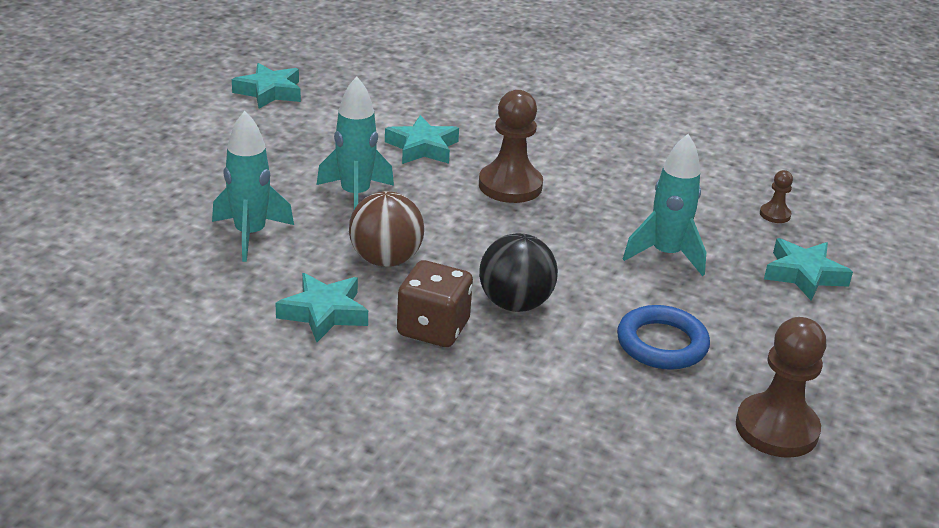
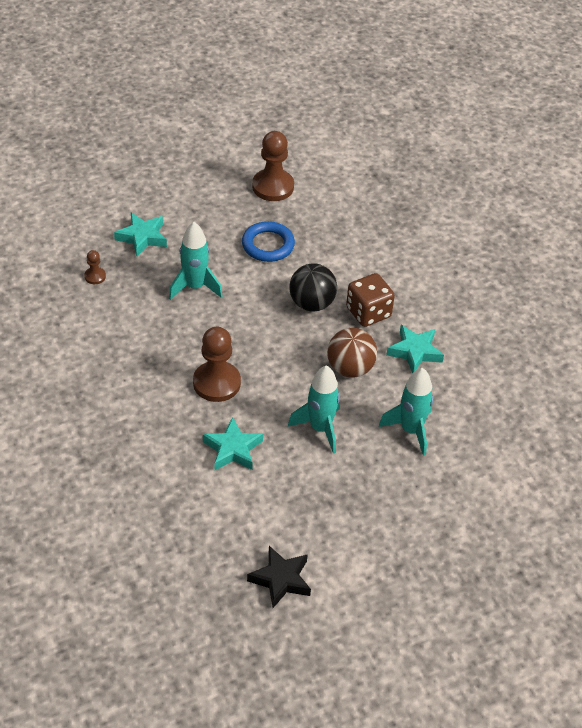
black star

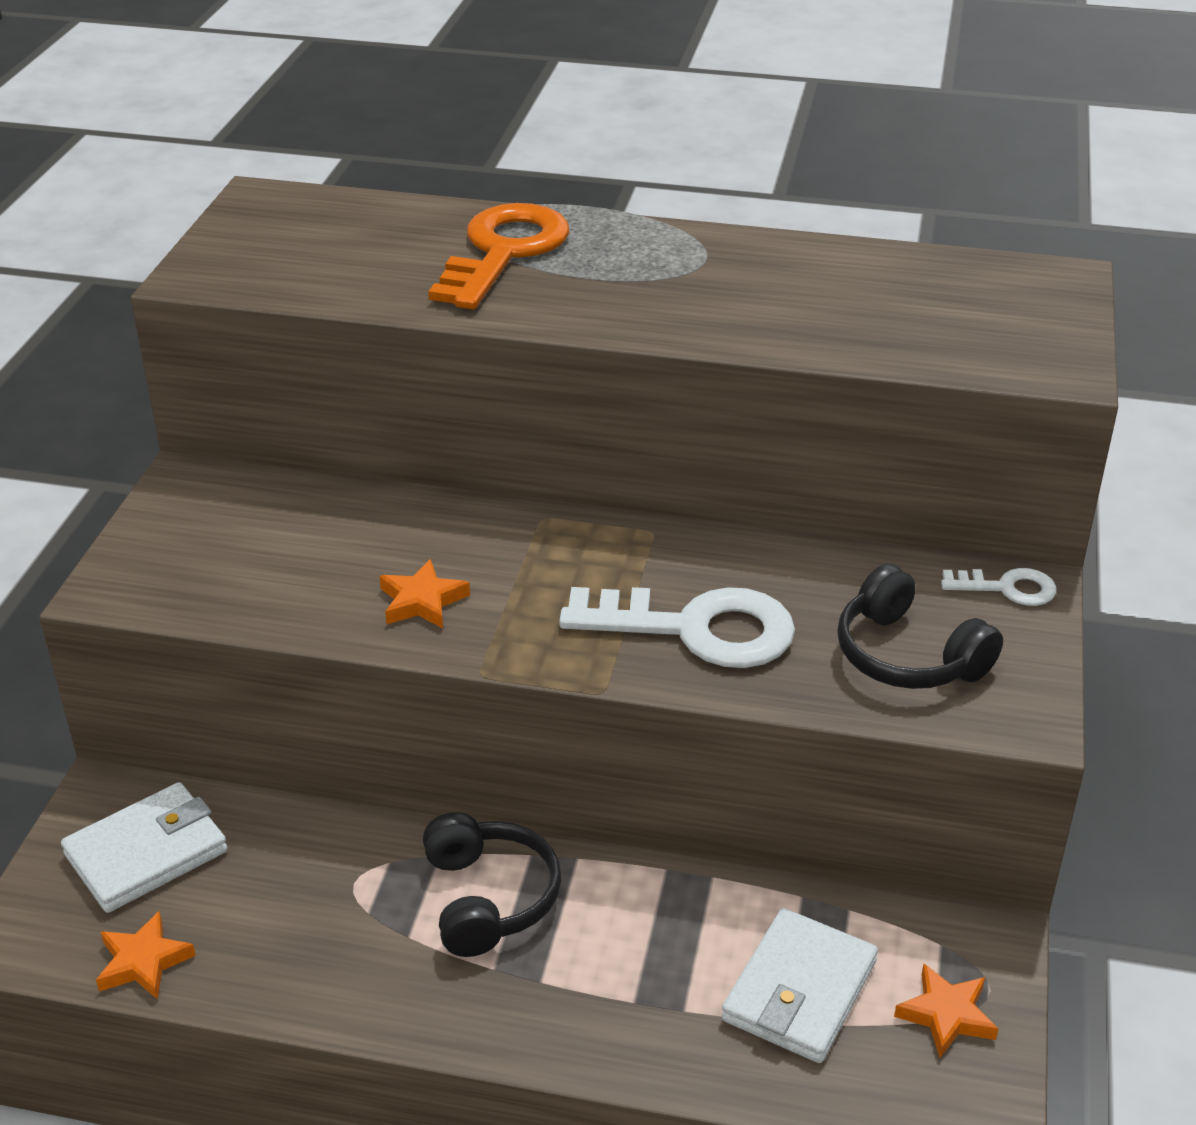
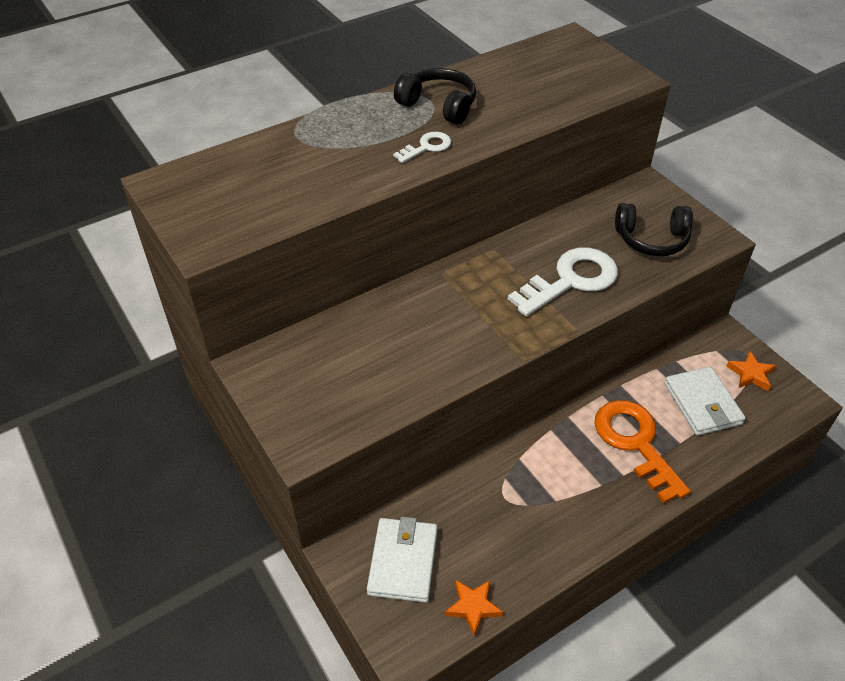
orange star (no. 2 from left in the first image); black headphones (no. 1 from left); orange key; white key (no. 1 from left)

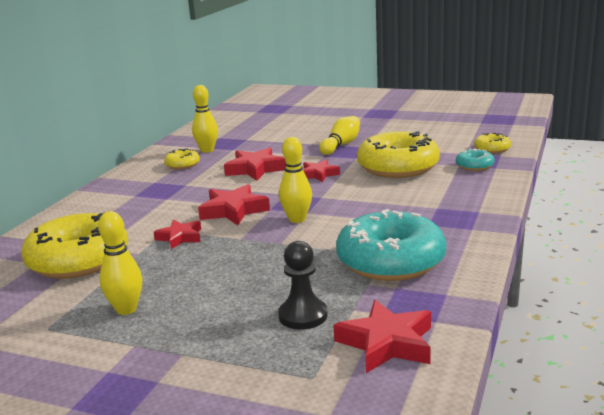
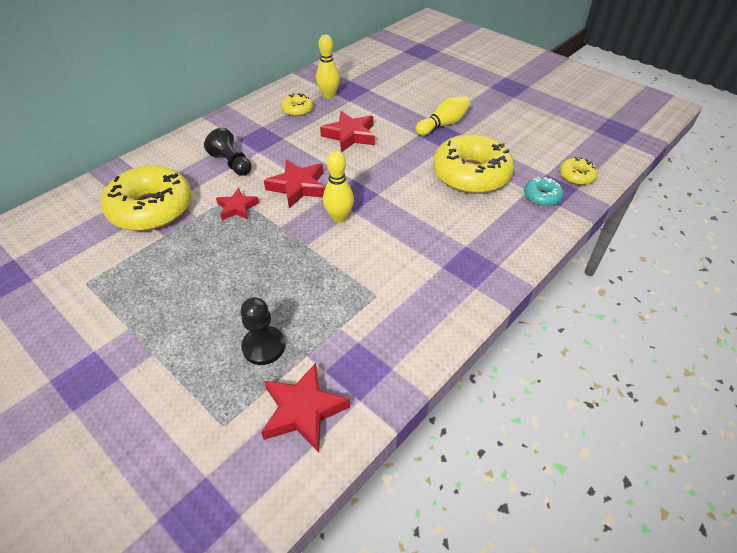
yellow bowling pin (no. 1 from left in the first image); red star (no. 4 from left in the first image); turquoise donut (no. 1 from left in the first image); black pawn (no. 1 from left)

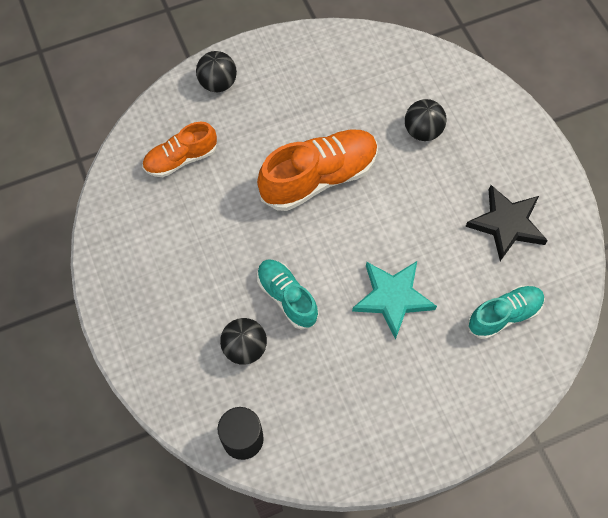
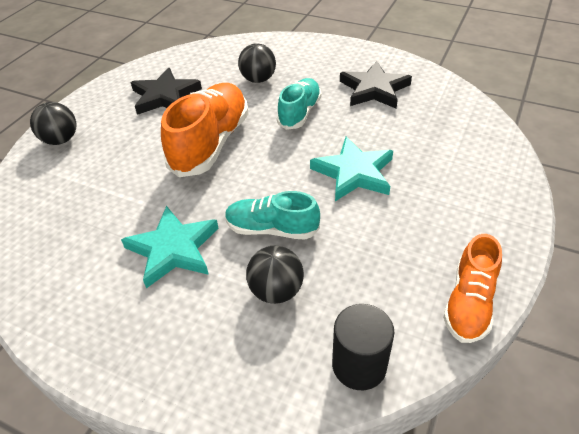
turquoise star (no. 1 from left); black star (no. 1 from left); orange shoe (no. 2 from left); turquoise shoe (no. 2 from left)

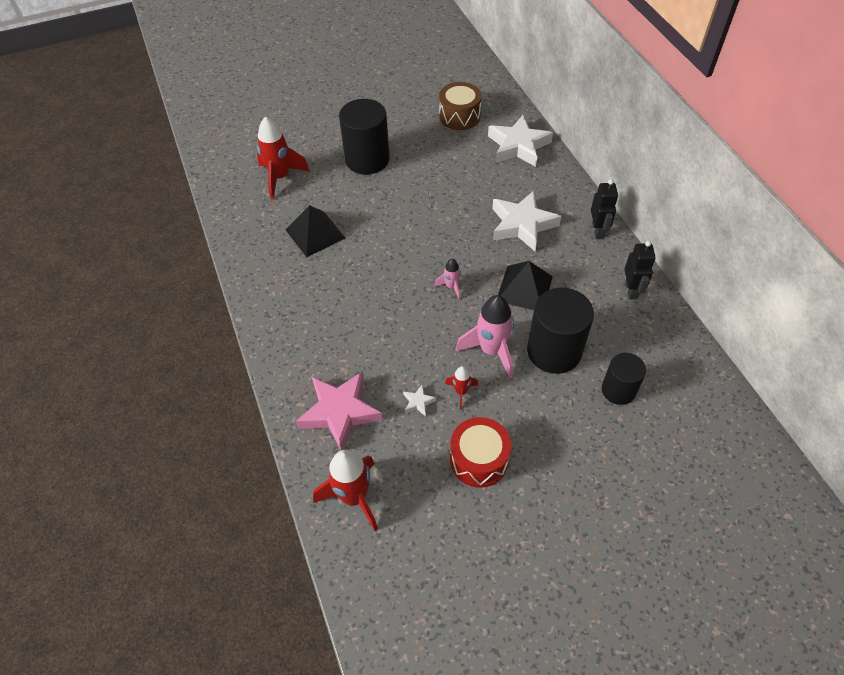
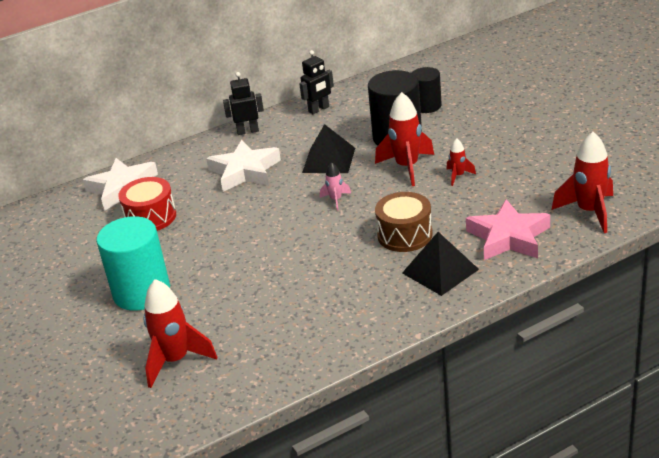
white star (no. 1 from left in the first image); black pyramid (no. 2 from left); brown drum; red drum; turquoise cylinder; red rocket (no. 2 from left); black robot (no. 2 from left)

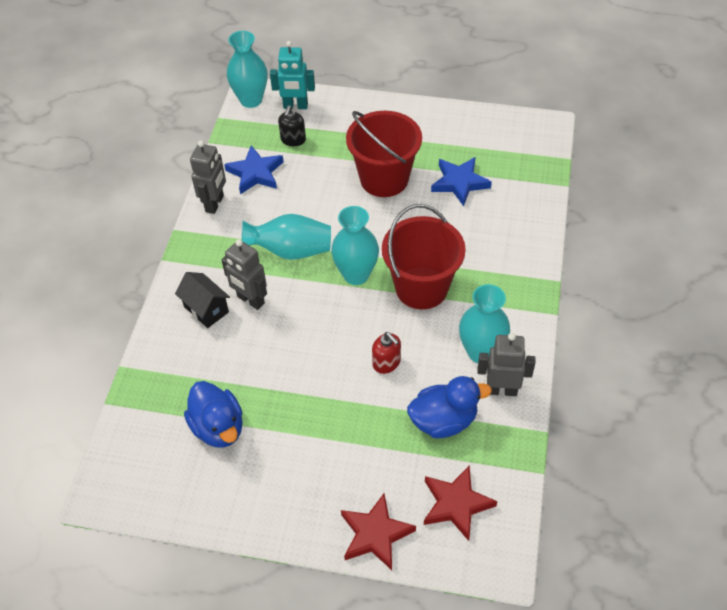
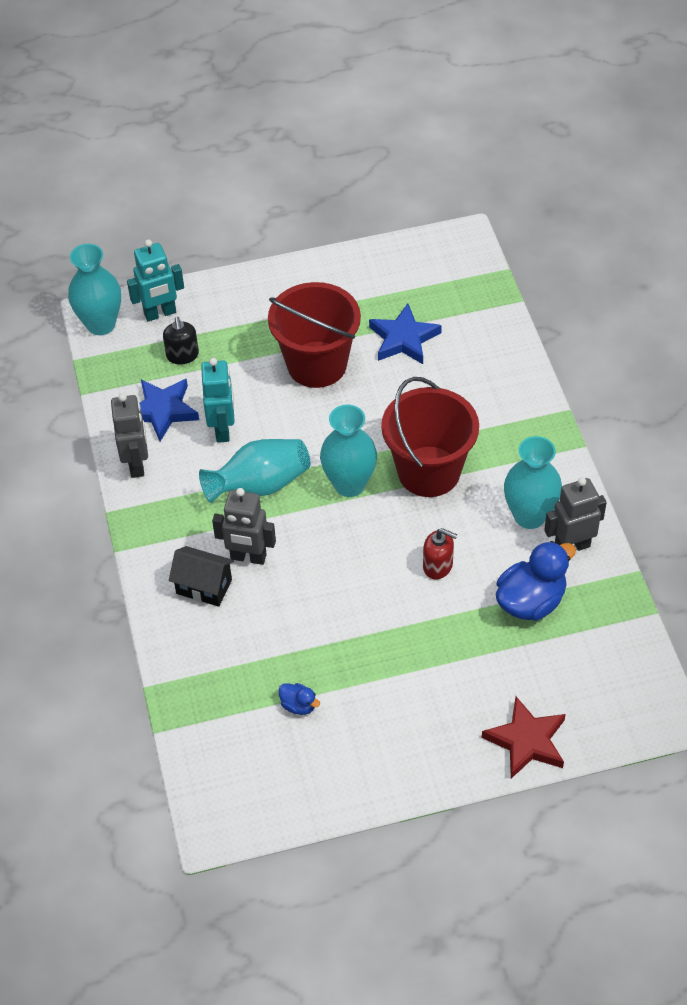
red star (no. 2 from left in the first image); turquoise robot (no. 2 from left); blue duck (no. 1 from left)

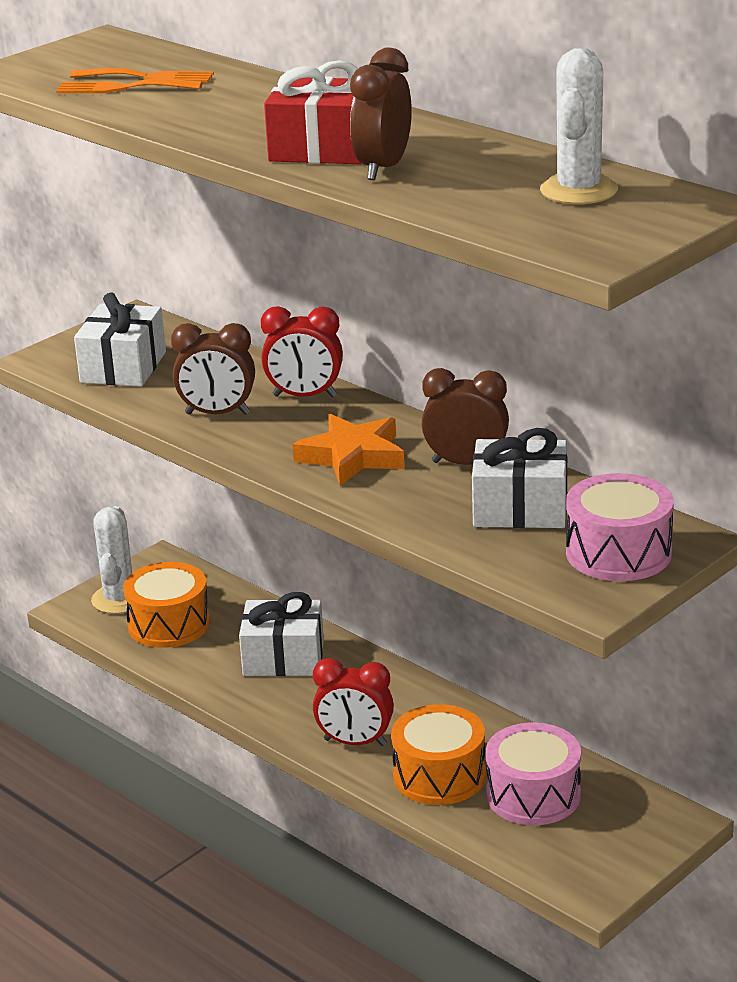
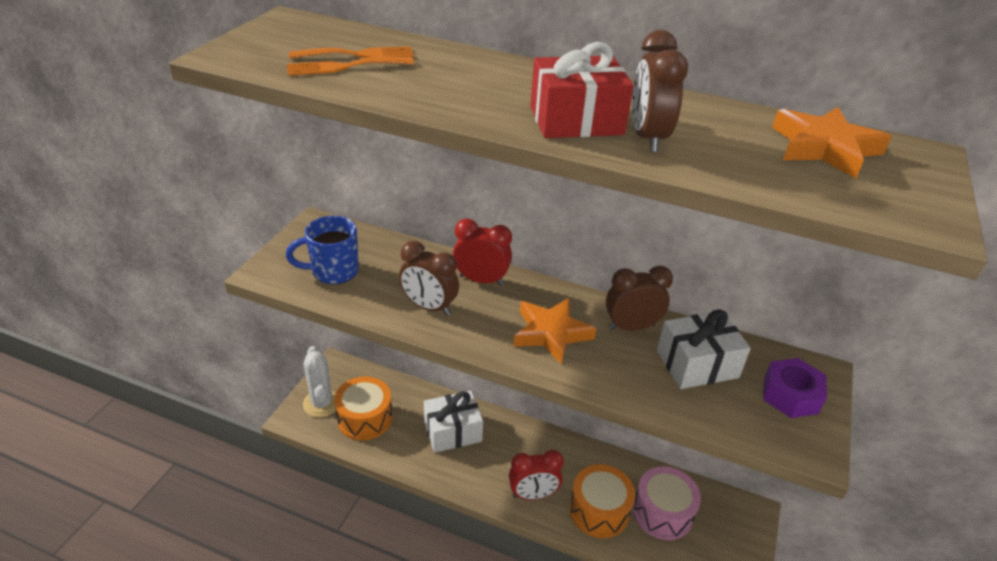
blue mug; orange star (no. 2 from left); purple nut; brown clock (no. 1 from left); red clock (no. 1 from left)

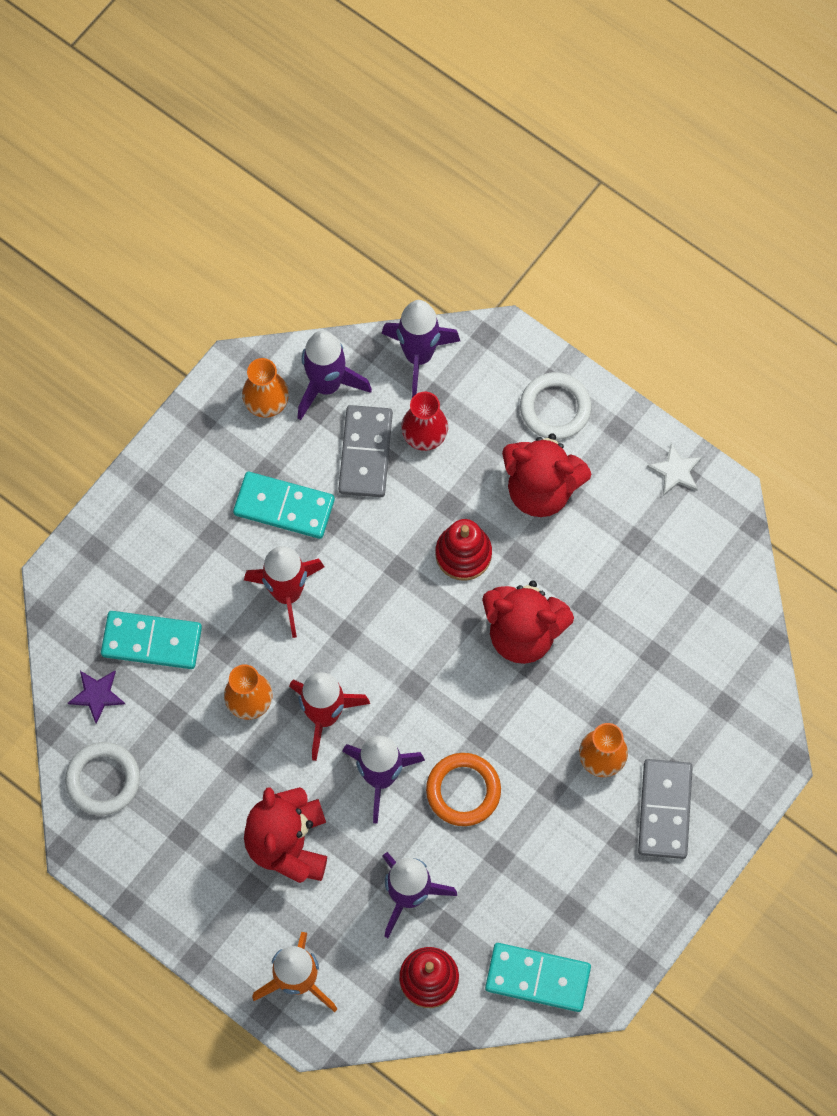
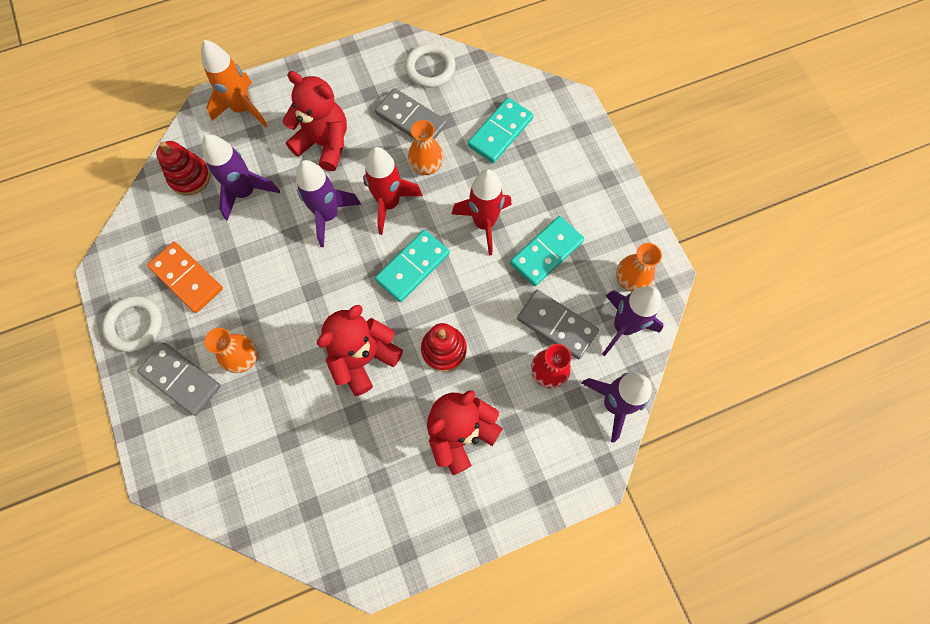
purple star; orange ring; white star; orange domino; grey domino (no. 2 from left); turquoise domino (no. 1 from left); white ring (no. 1 from left)

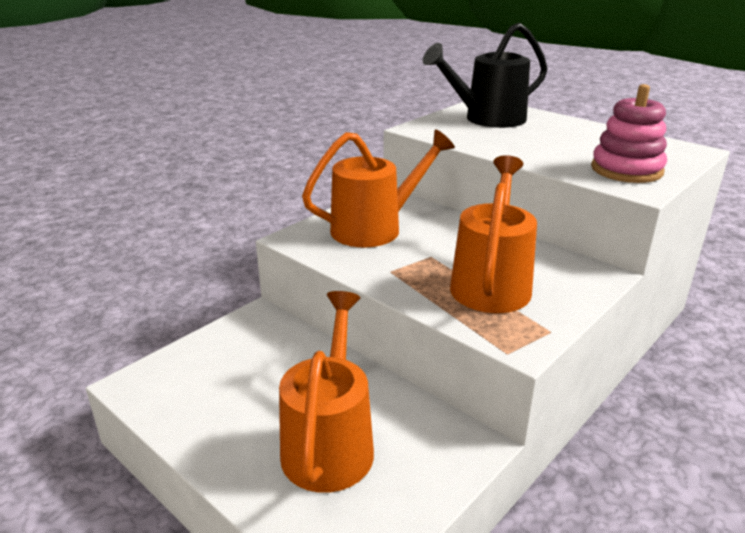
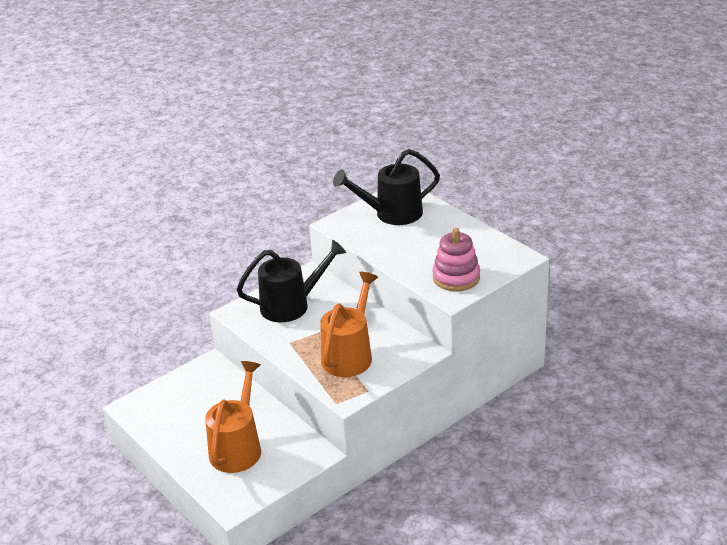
black watering can (no. 1 from left)

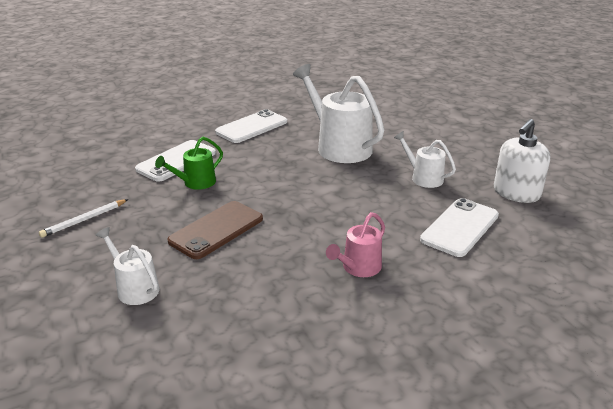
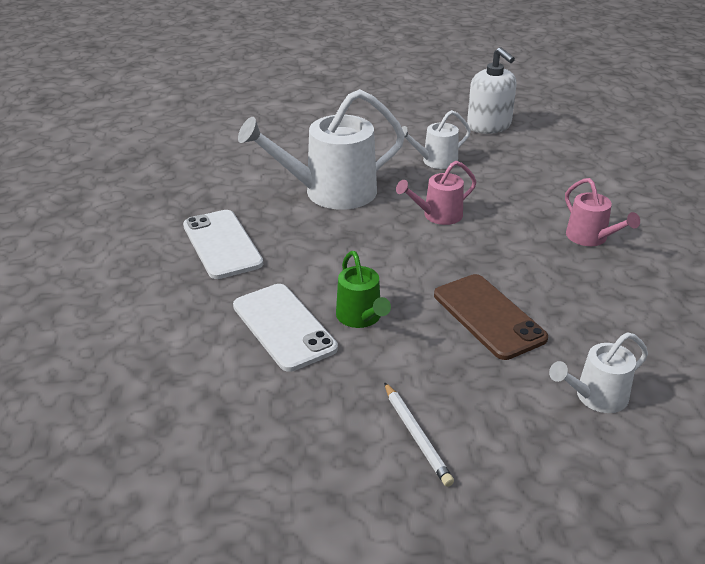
white phone (no. 3 from left in the first image); pink watering can (no. 1 from left)

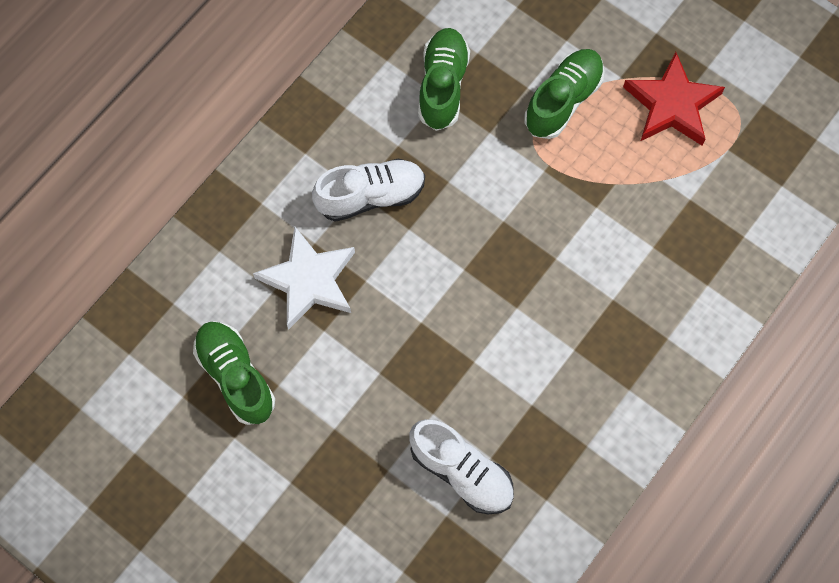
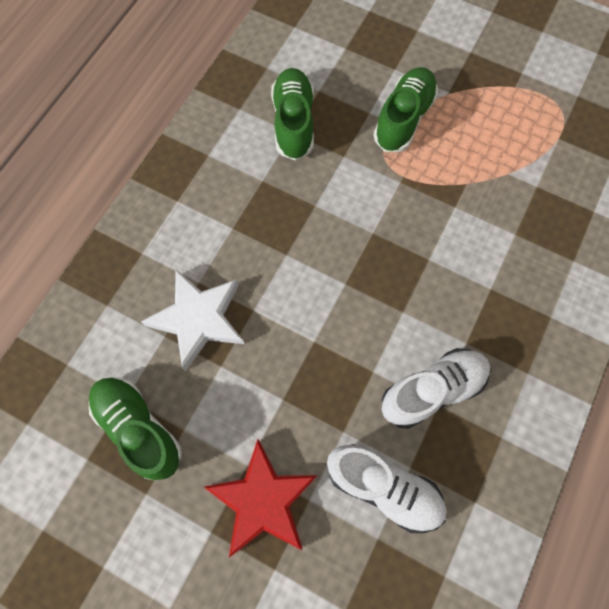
white shoe (no. 2 from left); red star

